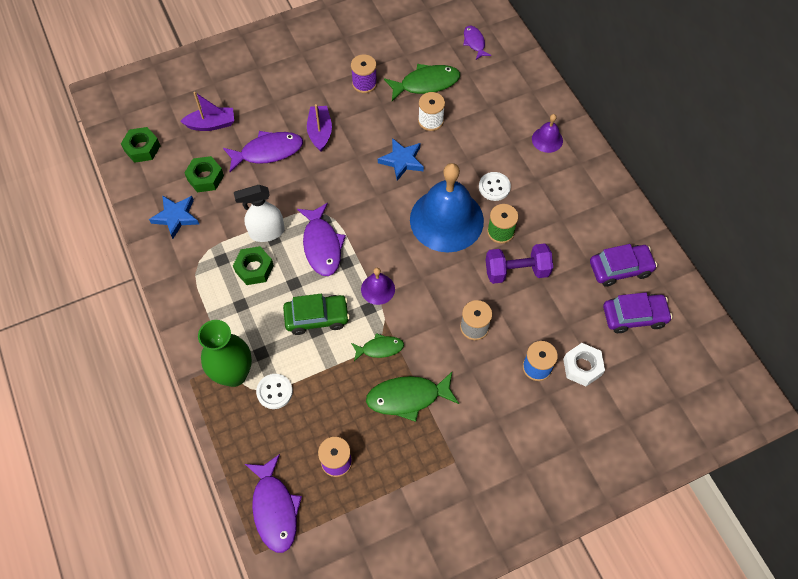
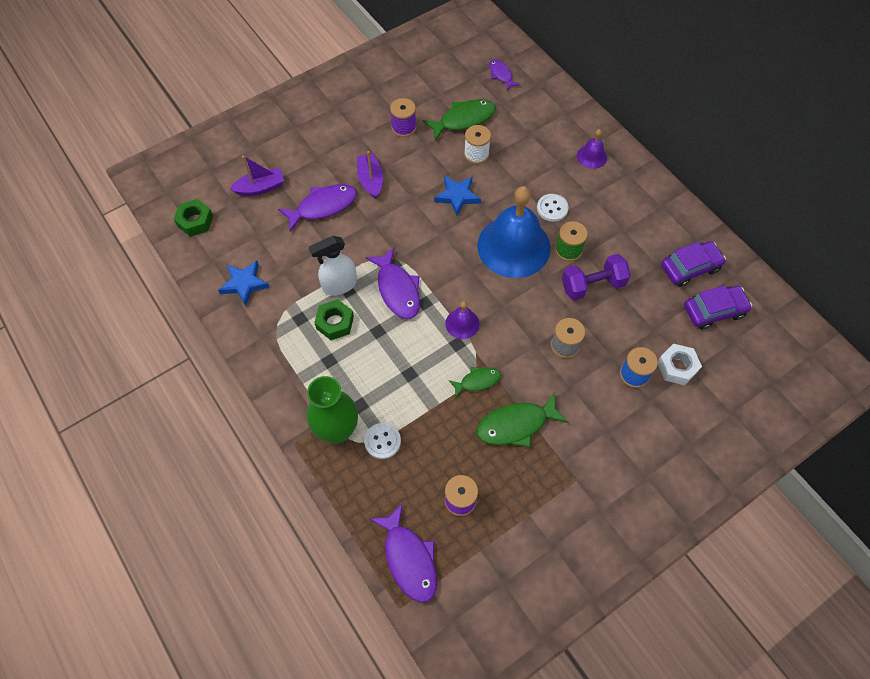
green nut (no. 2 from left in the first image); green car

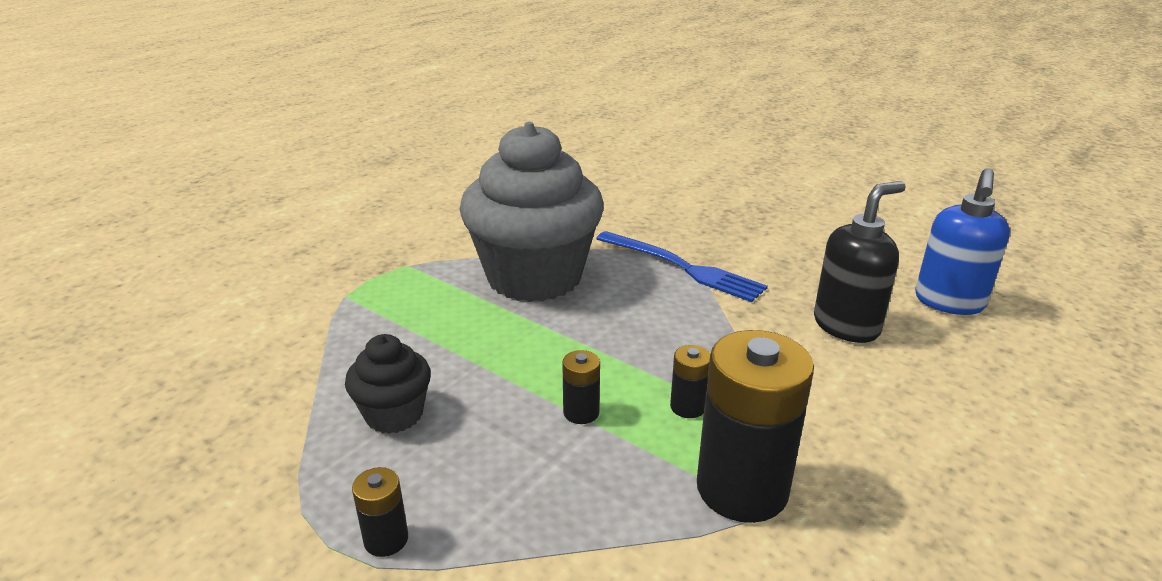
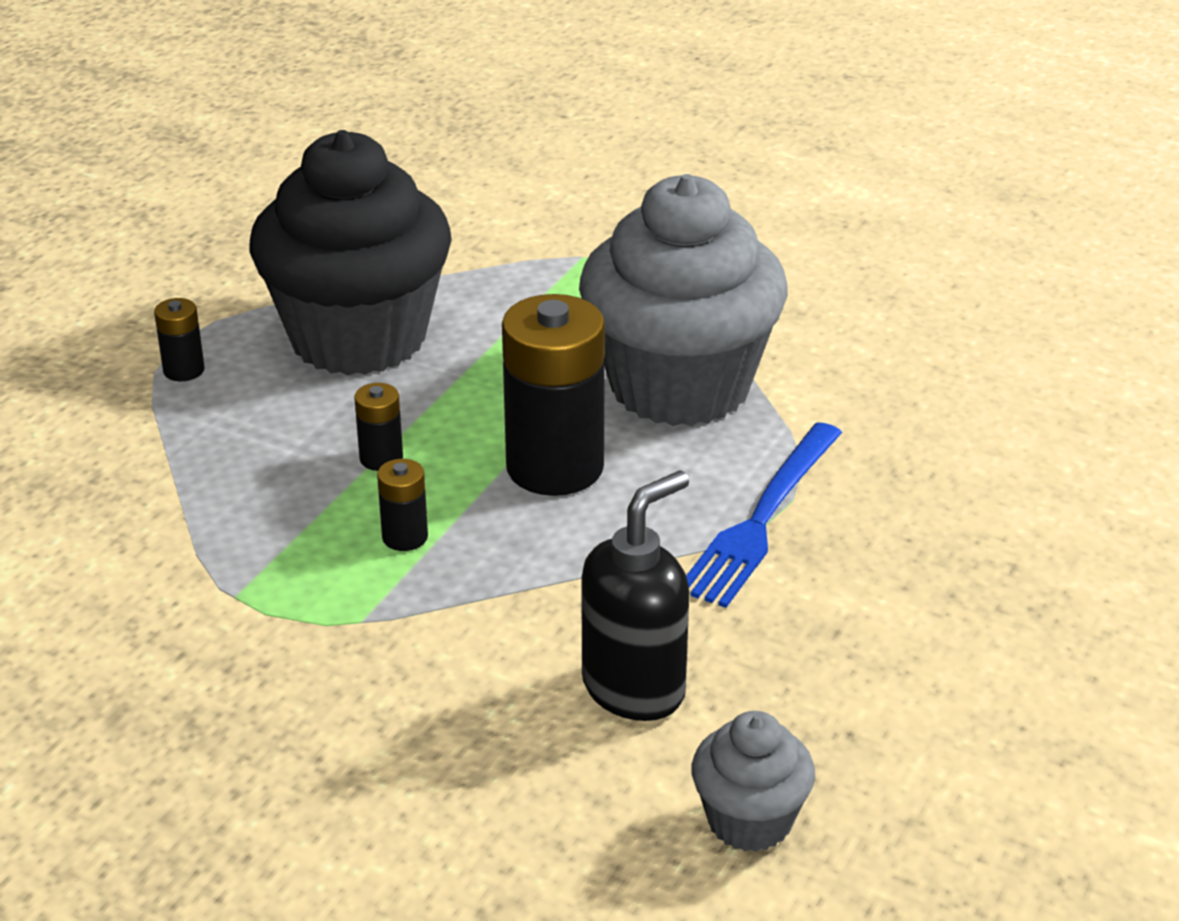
black battery (no. 4 from left); grey cupcake (no. 2 from left); black soap dispenser; black cupcake

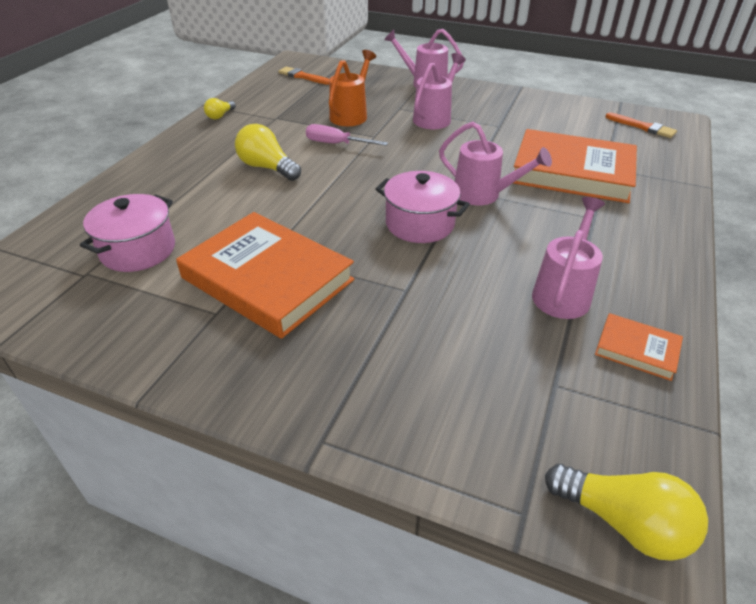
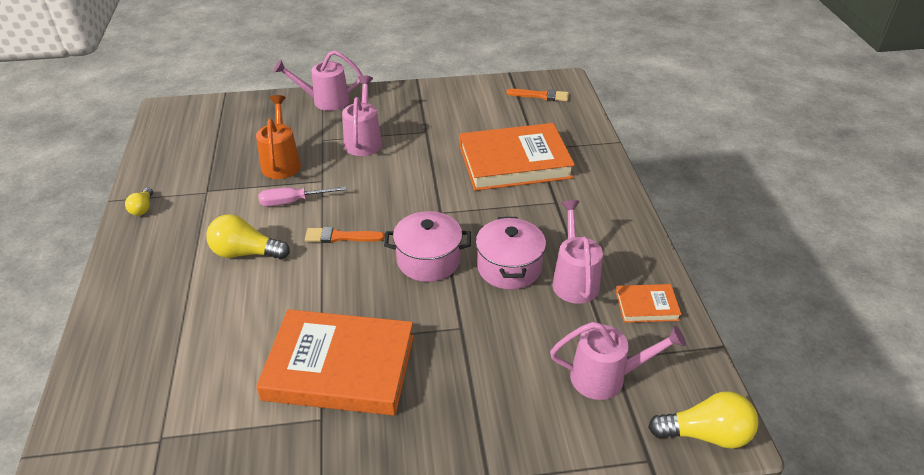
pink pot (no. 2 from left); orange brush (no. 1 from left); pink watering can (no. 4 from left)

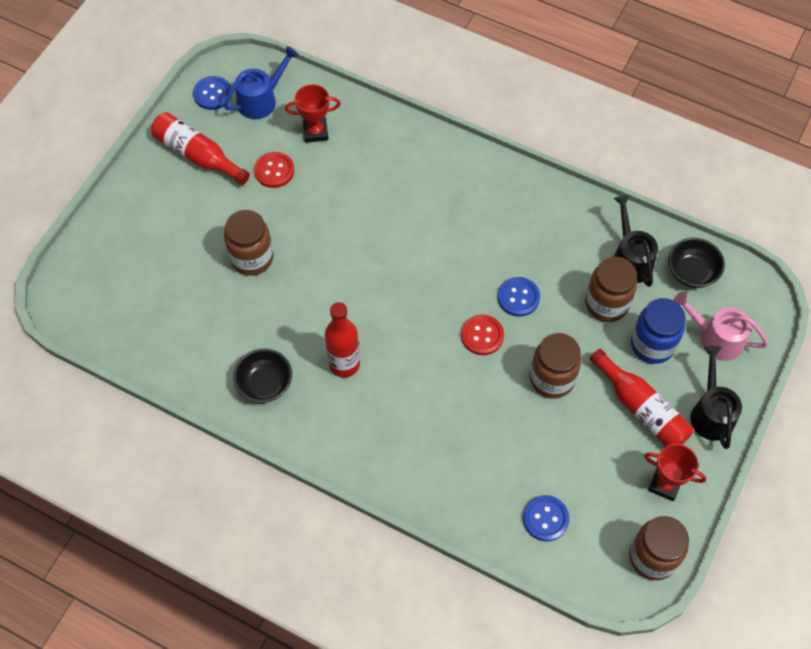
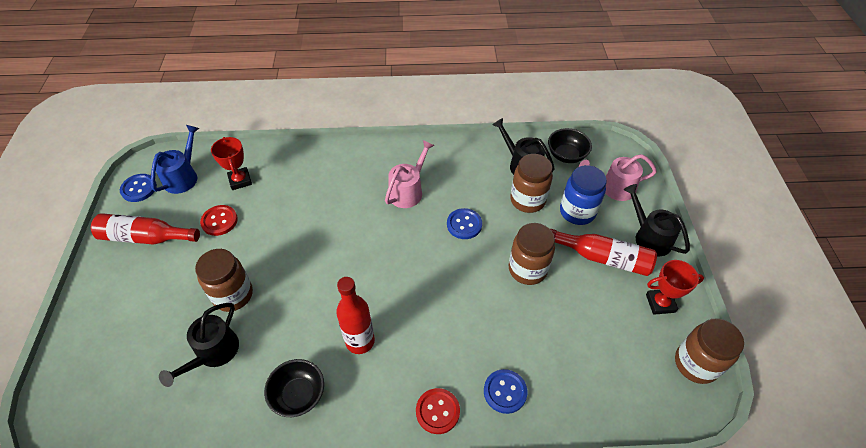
black watering can (no. 1 from left); pink watering can (no. 1 from left); red button (no. 2 from left); blue button (no. 3 from left); red trophy (no. 1 from left)

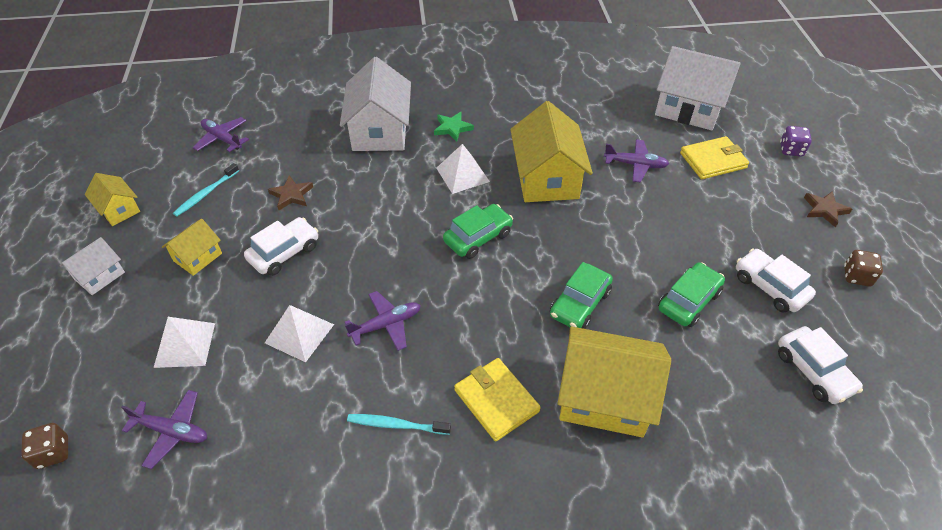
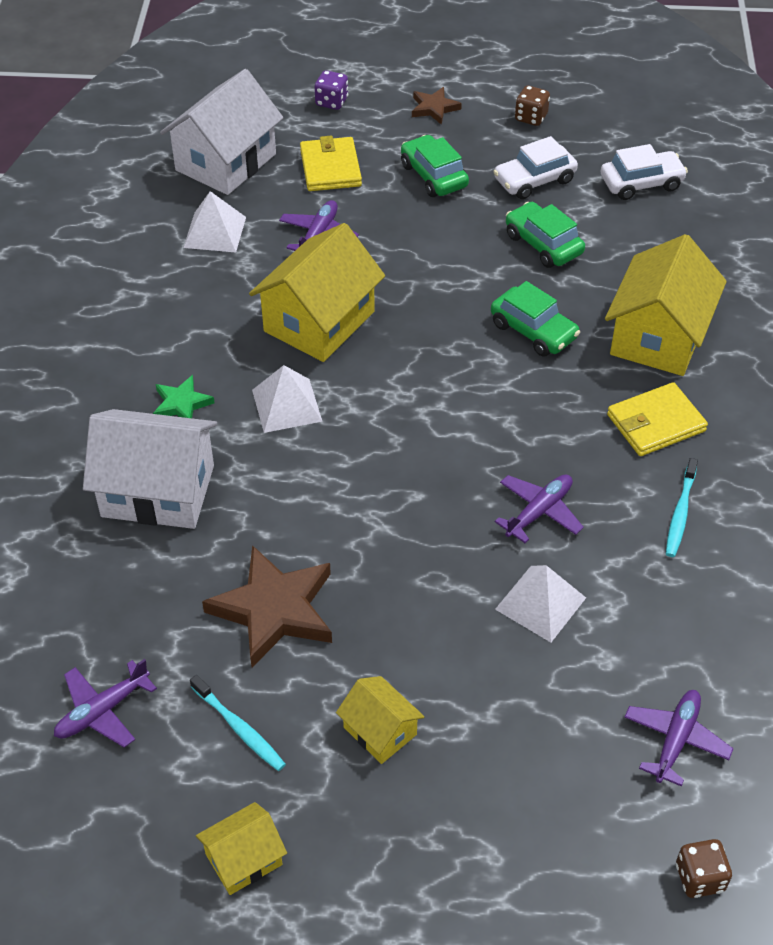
white house (no. 1 from left in the first image); white car (no. 1 from left in the first image); white pyramid (no. 1 from left); green car (no. 1 from left); purple plane (no. 3 from left); yellow house (no. 2 from left); brown star (no. 1 from left)

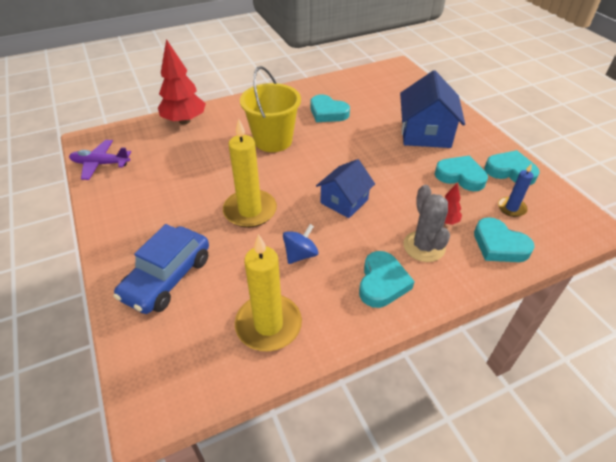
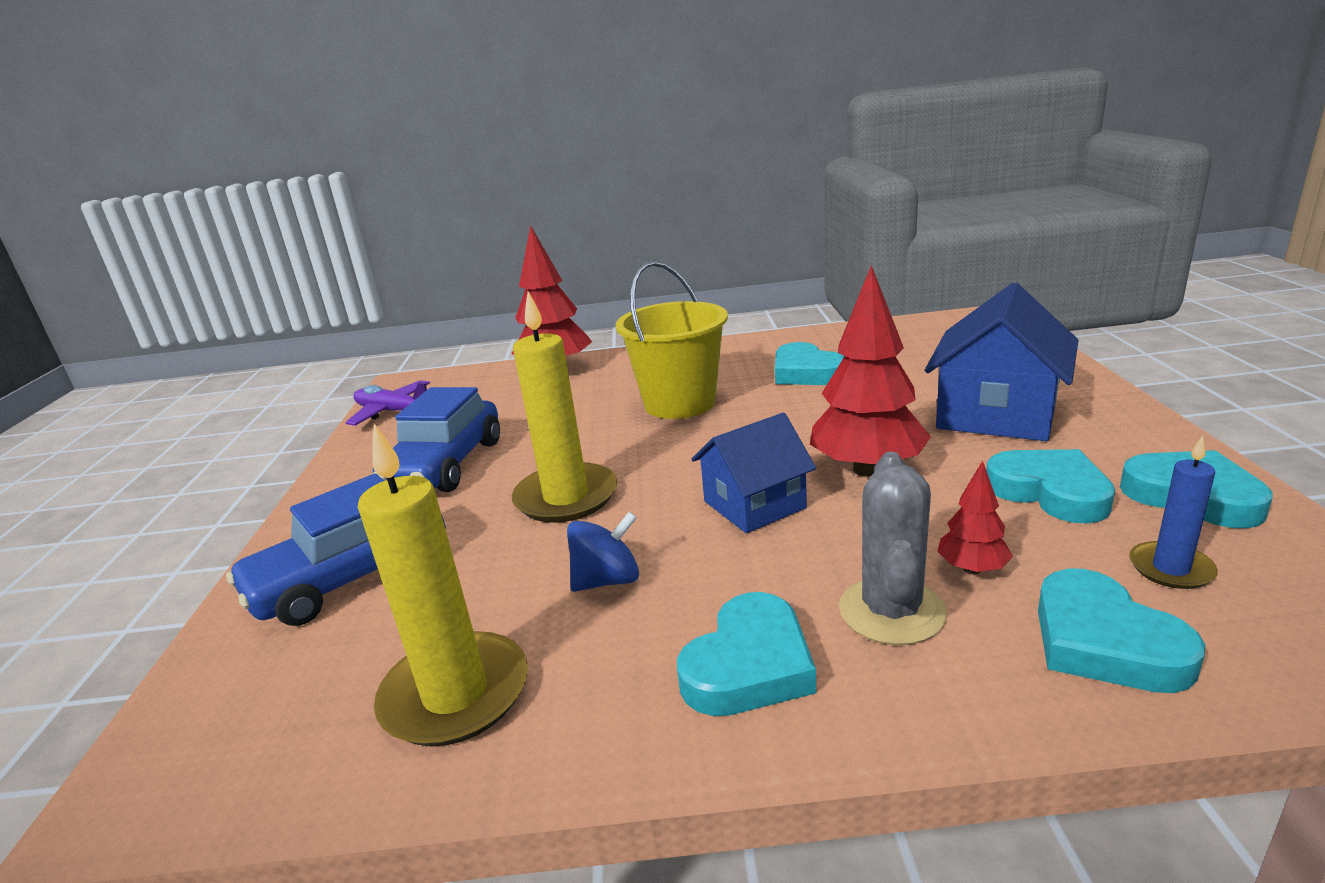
blue car (no. 2 from left); red tree (no. 2 from left)

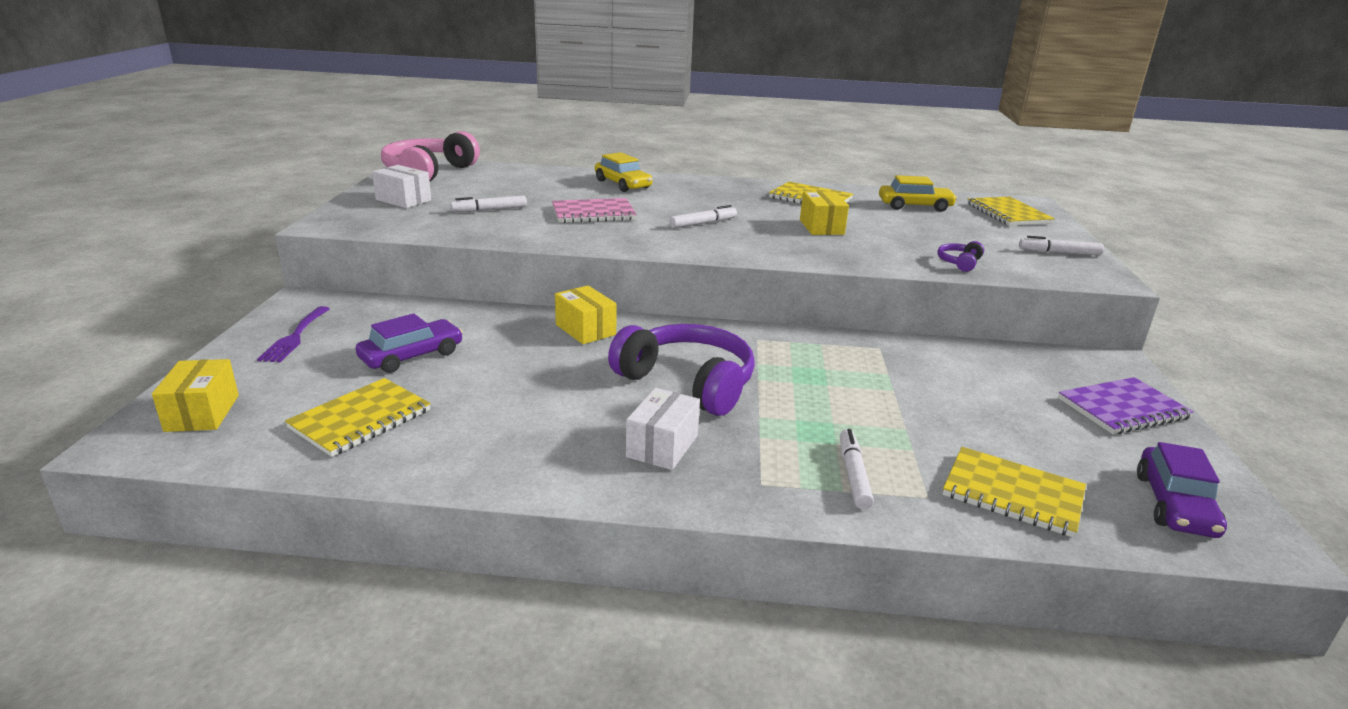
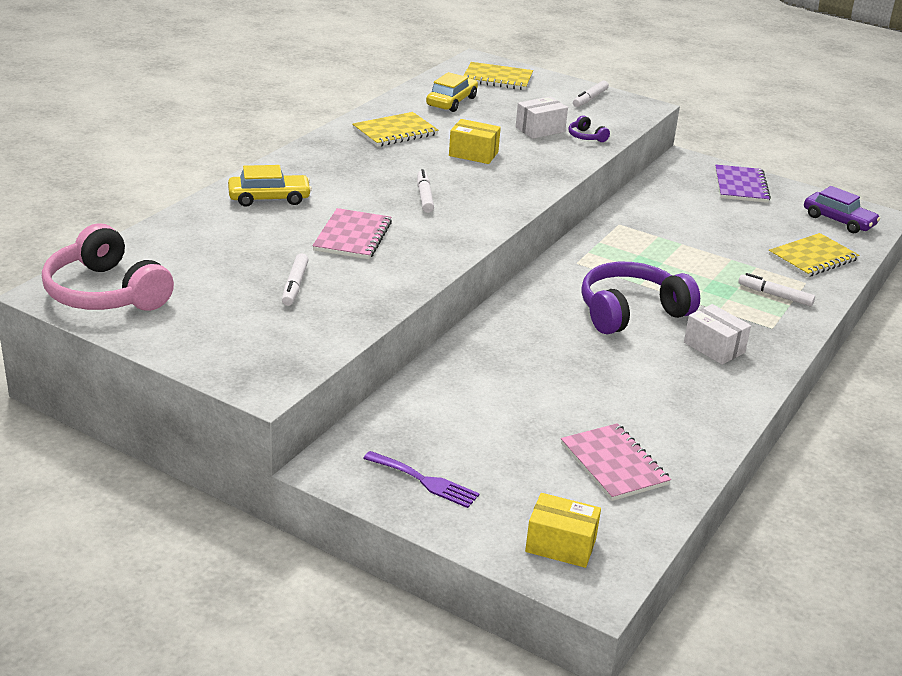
purple car (no. 1 from left in the first image); yellow box (no. 2 from left in the first image); white box (no. 1 from left); pink notebook (no. 2 from left)

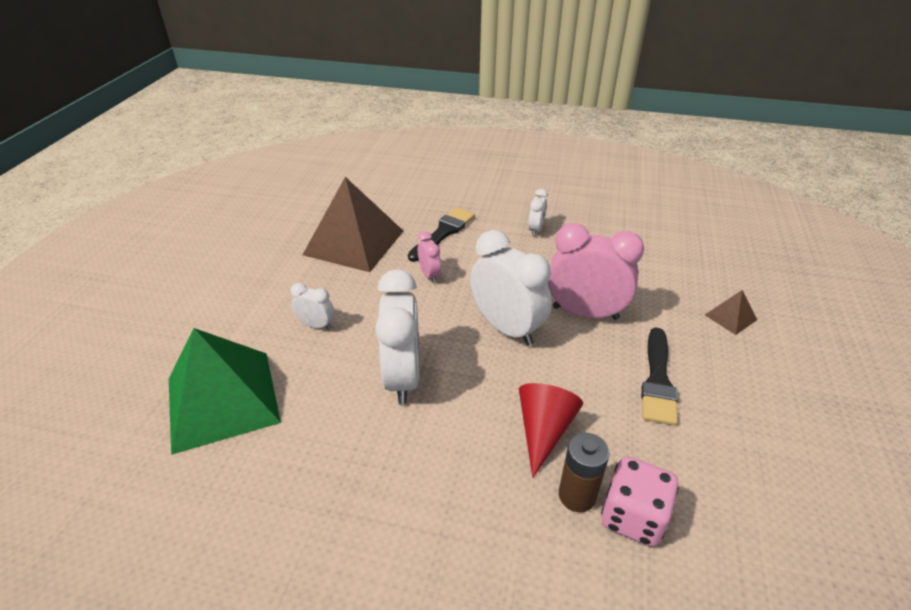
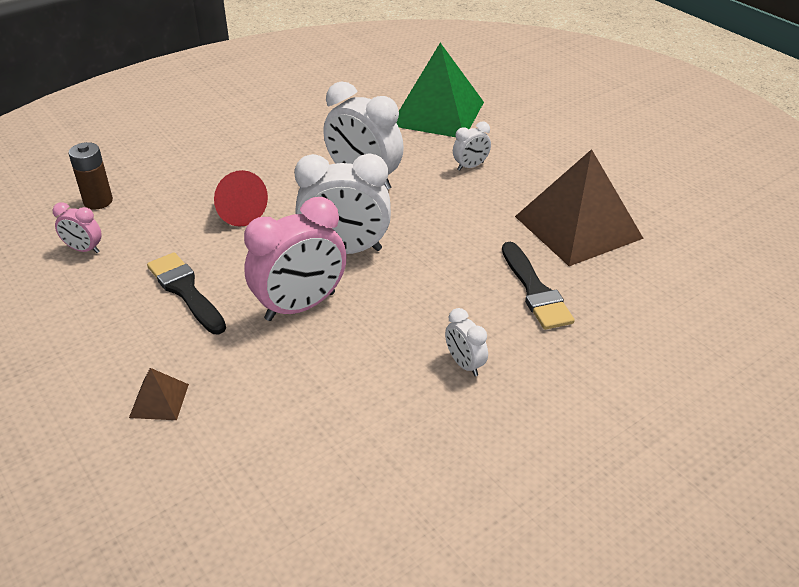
pink dice; pink clock (no. 1 from left); brown battery

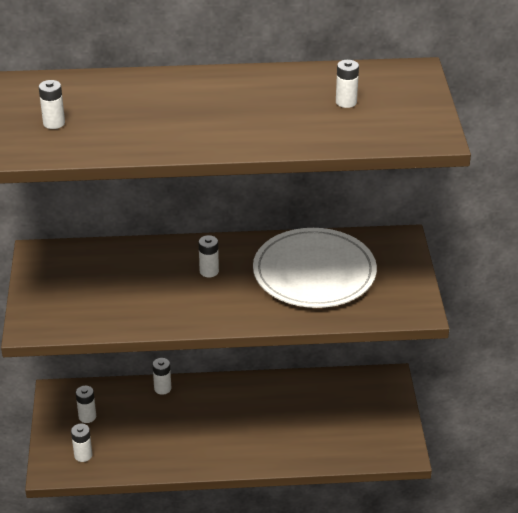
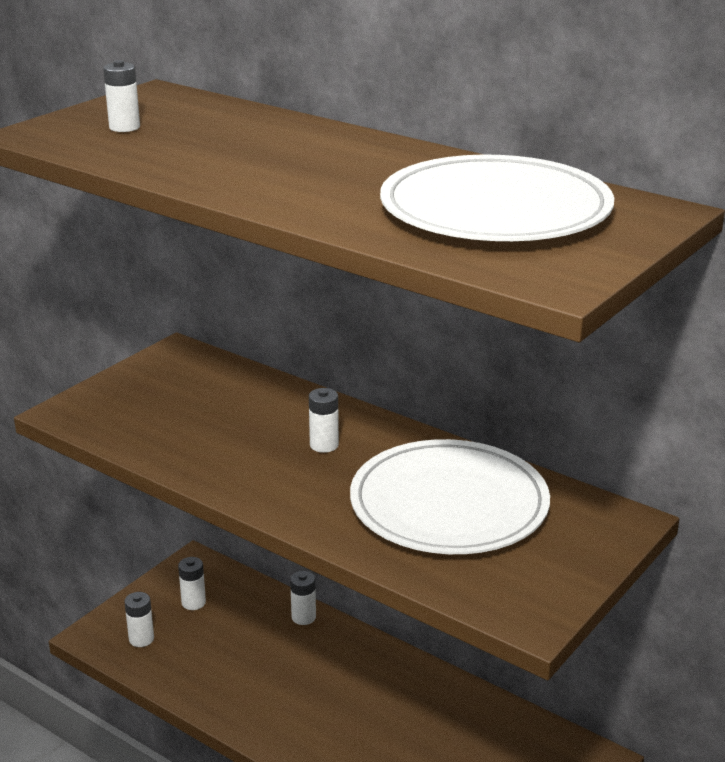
white plate (no. 2 from left)

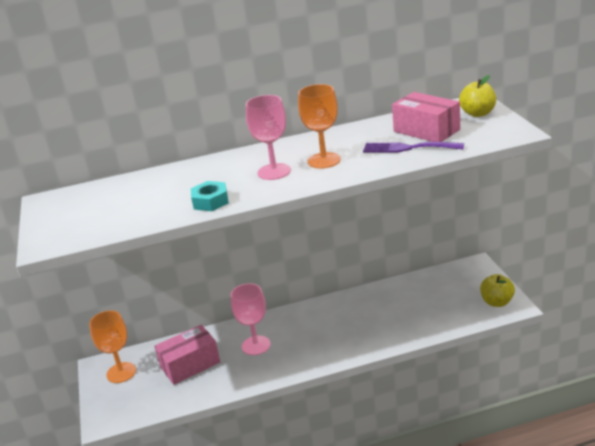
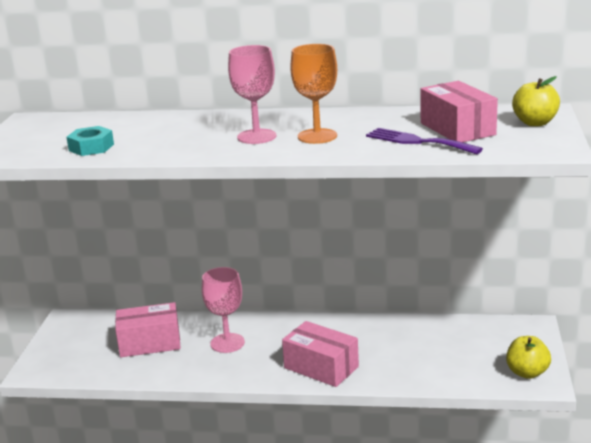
orange goblet (no. 1 from left in the first image); pink box (no. 2 from left); turquoise nut

